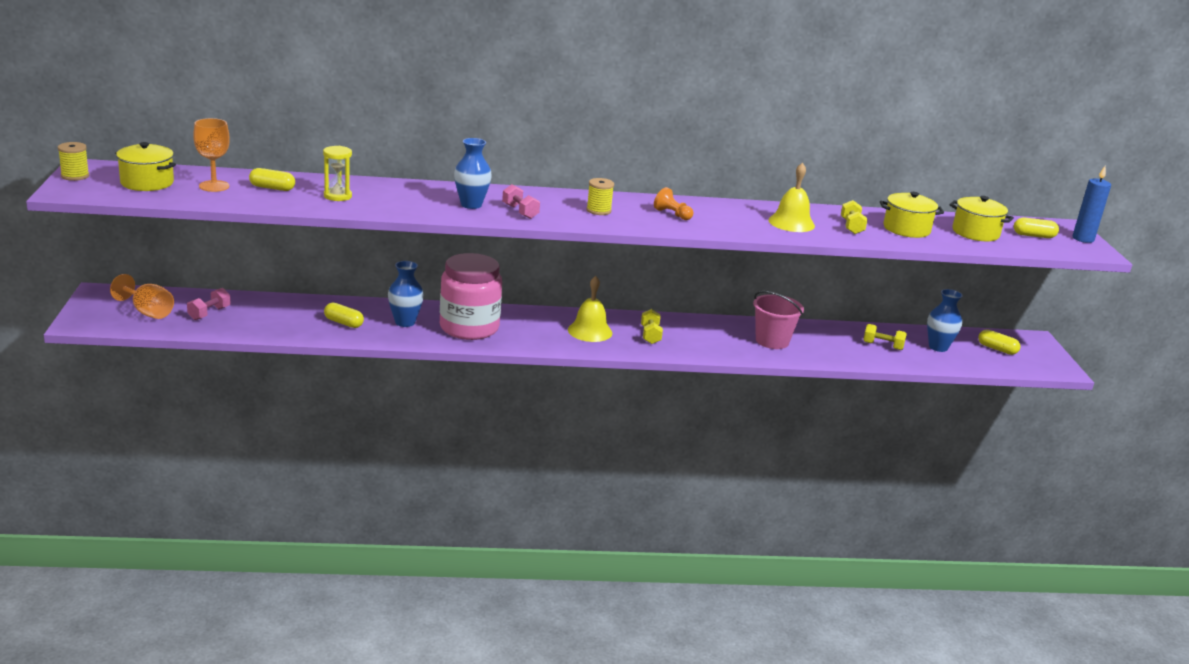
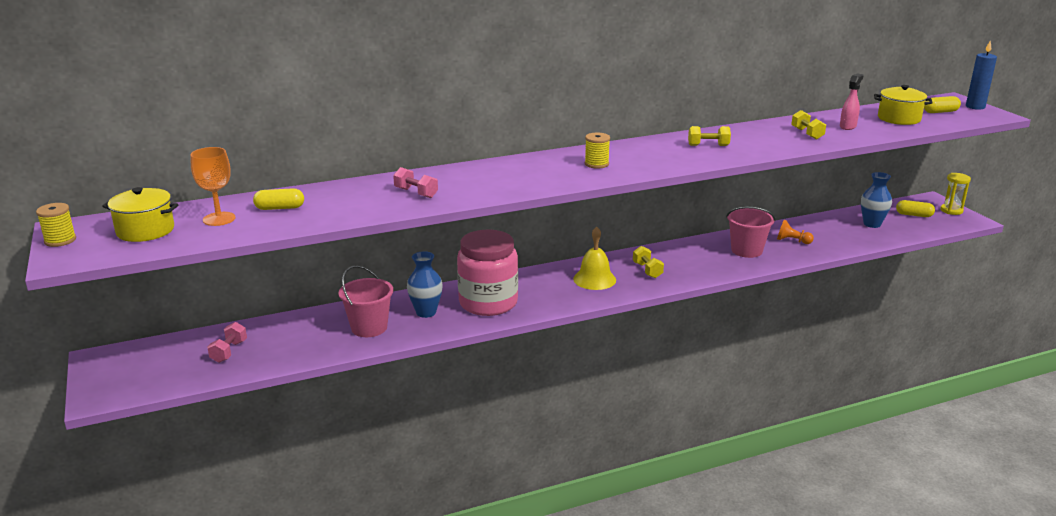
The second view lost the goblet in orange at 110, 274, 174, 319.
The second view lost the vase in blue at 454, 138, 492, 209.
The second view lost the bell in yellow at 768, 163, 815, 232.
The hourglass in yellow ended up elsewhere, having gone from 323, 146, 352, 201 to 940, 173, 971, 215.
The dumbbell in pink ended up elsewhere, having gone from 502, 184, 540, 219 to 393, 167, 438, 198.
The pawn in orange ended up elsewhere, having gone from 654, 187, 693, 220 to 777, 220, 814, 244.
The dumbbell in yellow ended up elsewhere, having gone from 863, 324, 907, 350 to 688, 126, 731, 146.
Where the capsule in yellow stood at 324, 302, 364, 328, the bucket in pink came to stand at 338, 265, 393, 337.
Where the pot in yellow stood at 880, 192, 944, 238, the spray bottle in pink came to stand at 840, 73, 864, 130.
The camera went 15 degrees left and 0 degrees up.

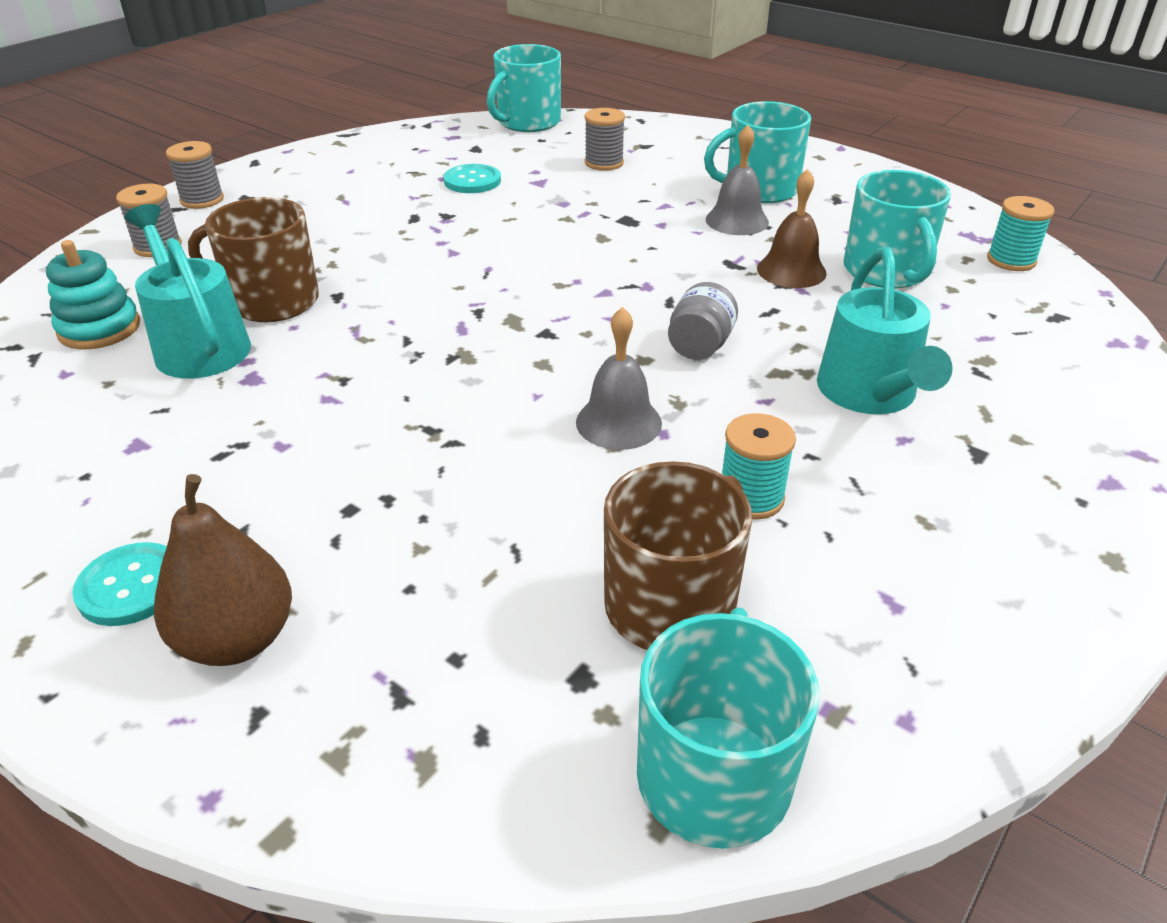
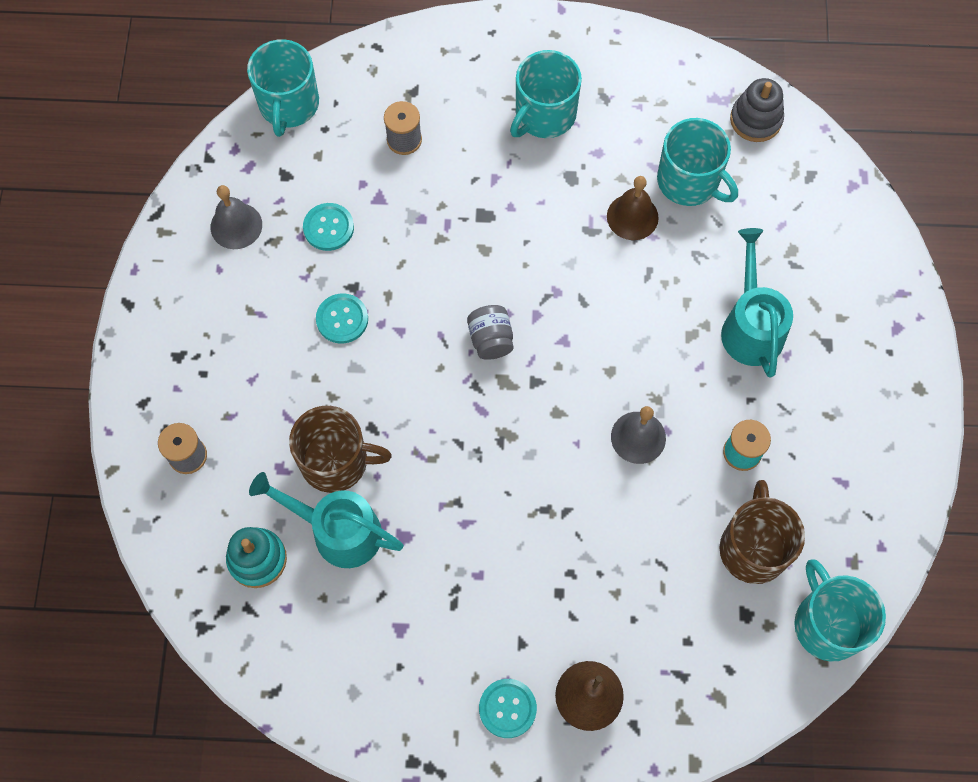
The second view lost the spool in grey at 166, 141, 224, 209.
The second view gained the button in turquoise at 316, 293, 368, 344.
The jar in grey ended up elsewhere, having gone from 668, 282, 738, 360 to 467, 305, 514, 360.
The bell in grey ended up elsewhere, having gone from 706, 125, 769, 235 to 211, 185, 262, 249.
Where the spool in turquoise stood at 987, 196, 1054, 271, the stacking toy in grey came to stand at 730, 78, 784, 142.
The mug in brown at 188, 197, 319, 322 ended up facing another way, 150 degrees counterclockwise from before.
The watering can in turquoise at 817, 247, 953, 414 ended up facing another way, 150 degrees counterclockwise from before.
The camera went 35 degrees left and 30 degrees up.

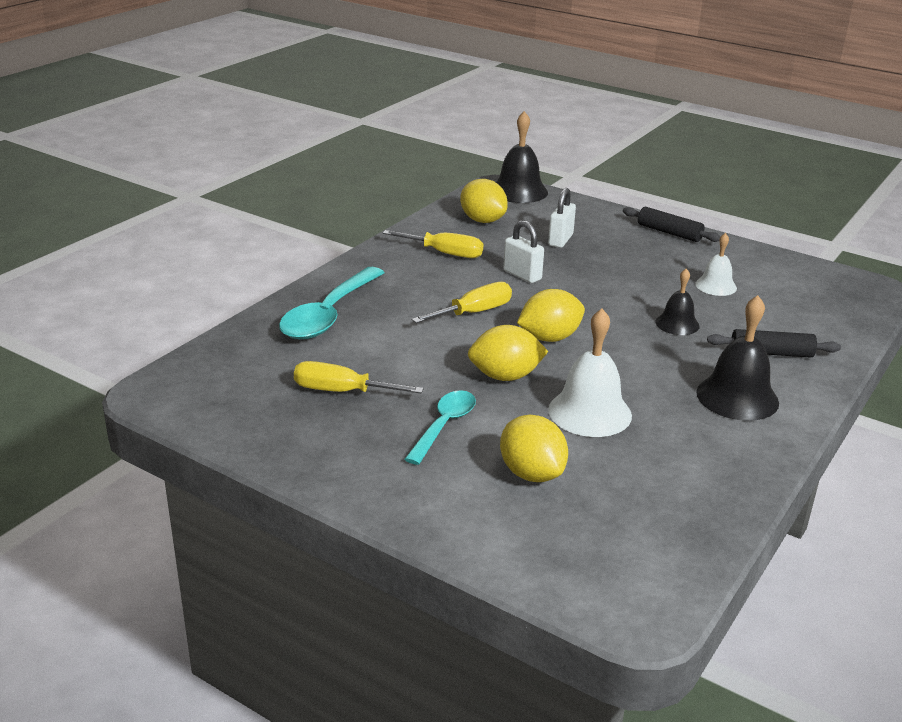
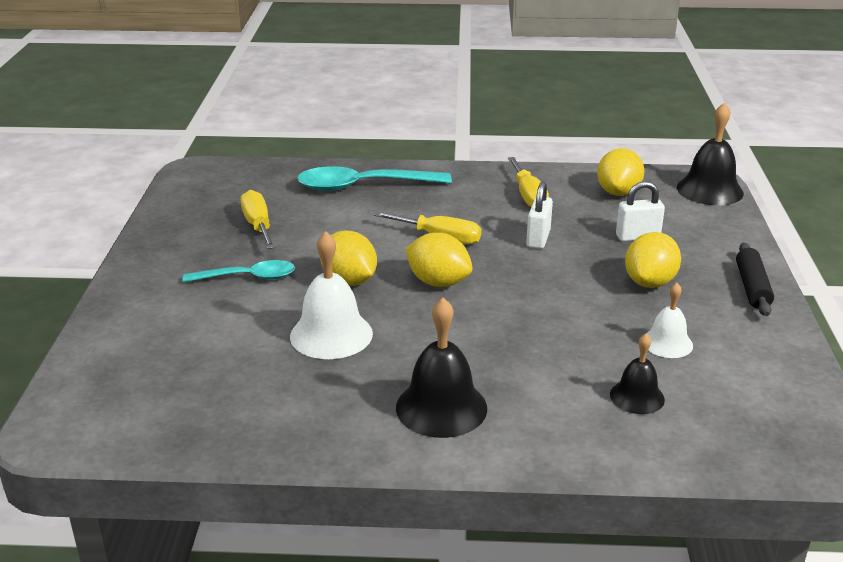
The second view lost the rolling pin in black at 707, 329, 841, 358.
The lemon in yellow ended up elsewhere, having gone from 500, 415, 568, 482 to 625, 232, 681, 288.
The bell in black ended up elsewhere, having gone from 655, 269, 699, 335 to 610, 334, 665, 414.
The camera went 60 degrees right and 0 degrees up.

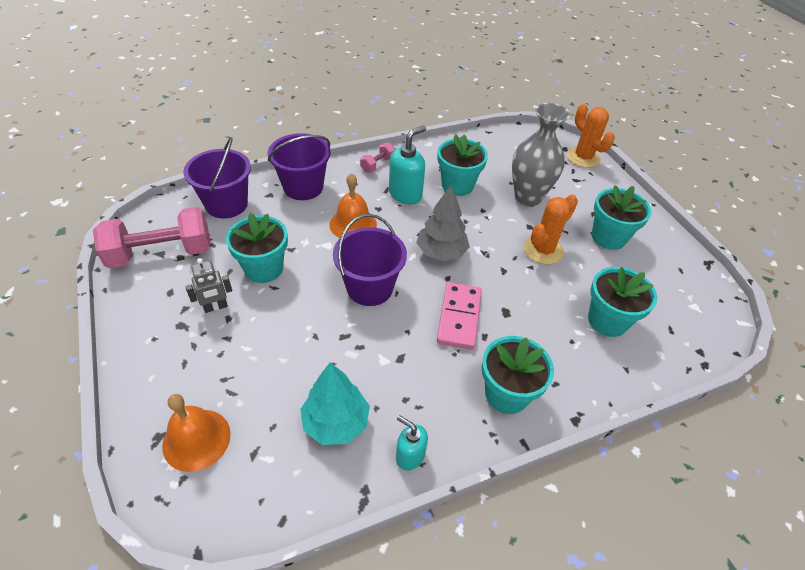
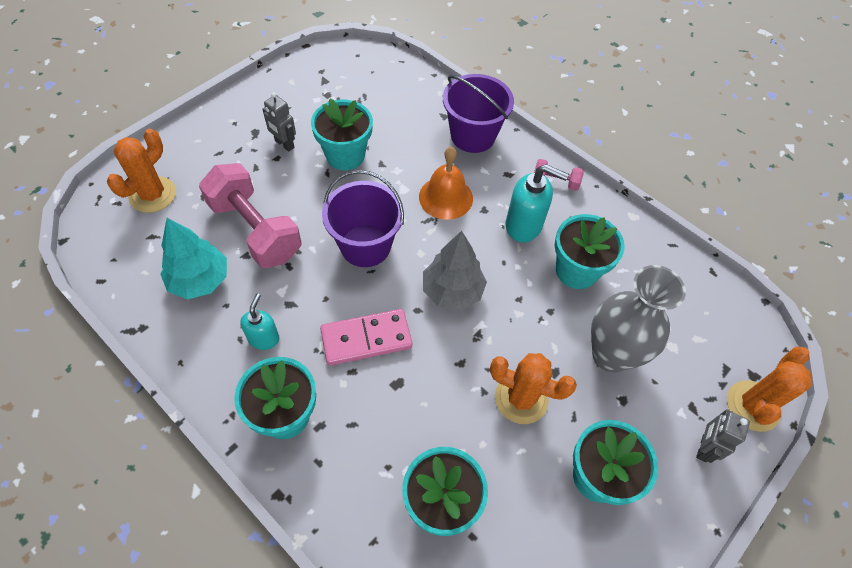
The second view lost the bucket in purple at 183, 137, 251, 218.
The second view gained the robot in grey at 696, 409, 750, 463.
The dumbbell in pink ended up elsewhere, having gone from 93, 207, 210, 268 to 199, 163, 302, 268.
The soap dispenser in turquoise ended up elsewhere, having gone from 396, 415, 428, 470 to 240, 294, 279, 350.
Where the bell in orange stood at 162, 394, 231, 472, the cactus in orange came to stand at 107, 129, 176, 213.
The camera went 65 degrees right and 10 degrees up.

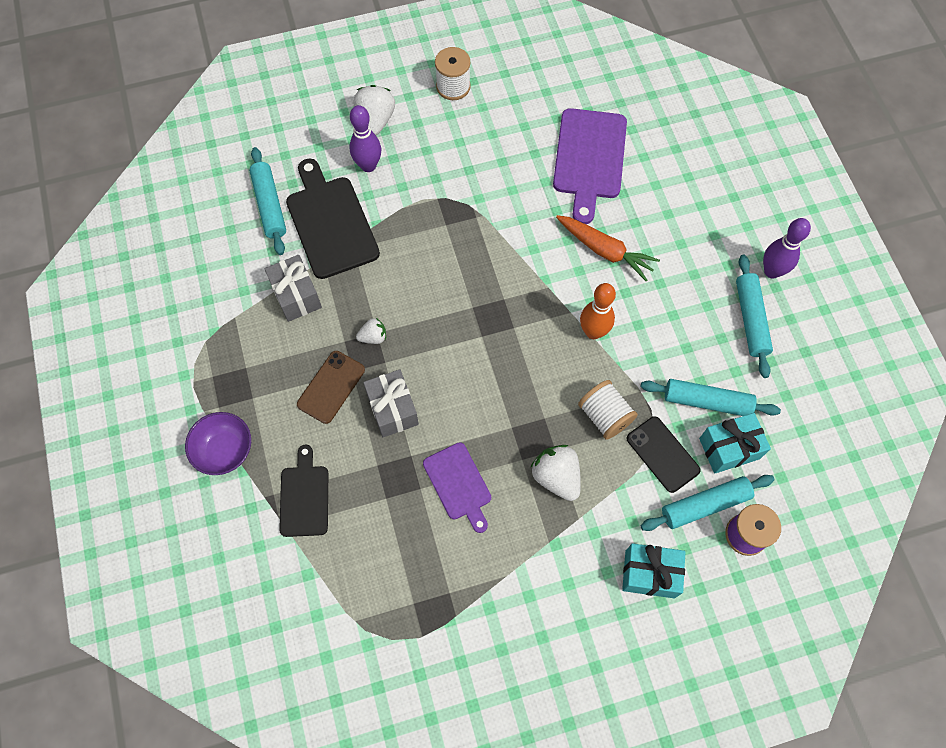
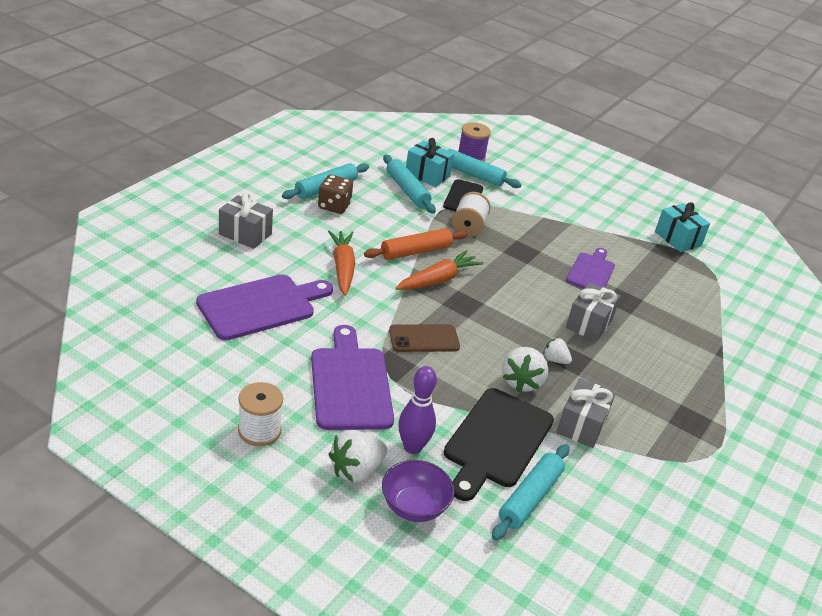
The second view lost the cutting board in black at 279, 445, 328, 537.
The second view lost the bowling pin in purple at 763, 218, 811, 279.
The second view gained the gift in grey at 219, 193, 273, 249.
The second view gained the cutting board in purple at 311, 325, 394, 430.
The second view gained the dice in brown at 318, 174, 353, 214.
The second view gained the carrot in orange at 396, 250, 483, 290.
The bowl in purple ended up elsewhere, having gone from 185, 412, 251, 475 to 382, 460, 455, 522.
The phone in brown ended up elsewhere, having gone from 297, 351, 365, 424 to 389, 324, 460, 352.
The strawberry in white ended up elsewhere, having gone from 530, 445, 581, 501 to 502, 347, 548, 392.
The gift in turquoise ended up elsewhere, having gone from 622, 543, 685, 598 to 655, 202, 710, 252.
Where the bowling pin in orange stood at 580, 283, 616, 339, the rolling pin in orange came to stand at 364, 228, 468, 260.
The camera went 135 degrees left and 30 degrees down.

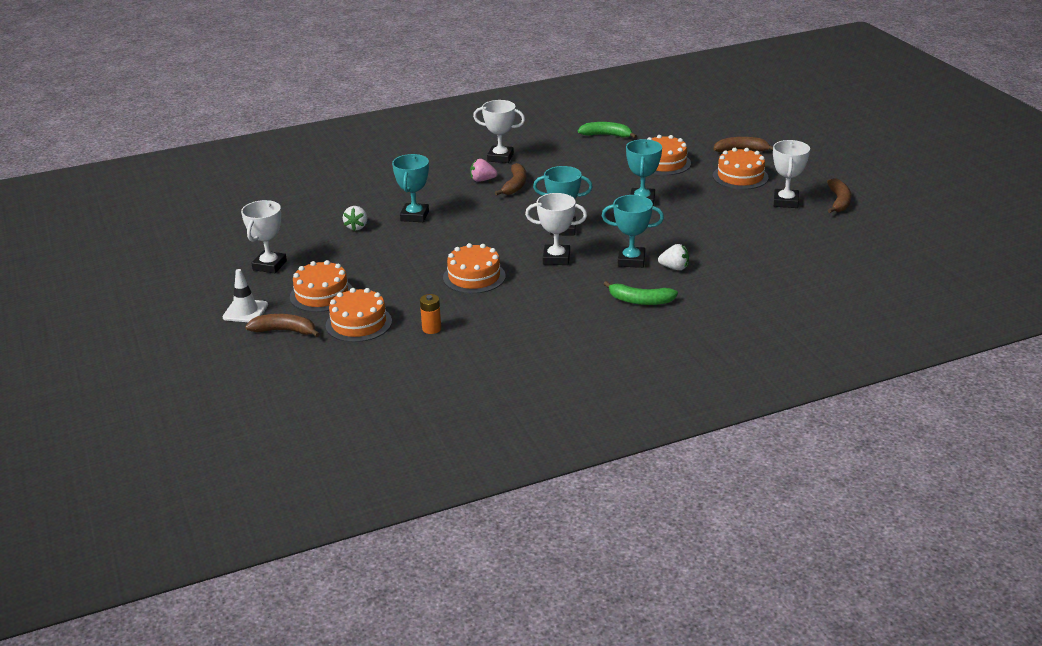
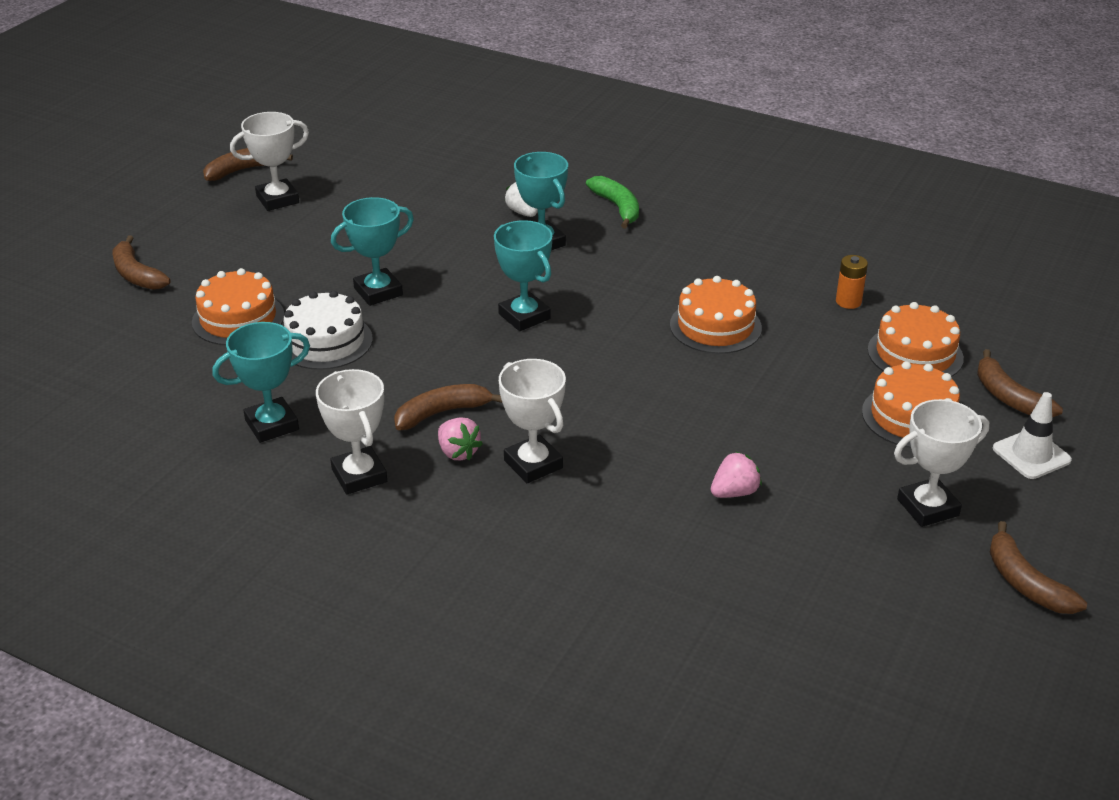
The second view lost the banana in green at 578, 122, 637, 138.
The second view lost the cake in orange at 713, 148, 769, 190.
The second view gained the cake in white at 283, 290, 373, 370.
The second view gained the banana in brown at 990, 521, 1087, 614.
The trophy in turquoise ended up elsewhere, having gone from 392, 154, 429, 222 to 212, 322, 310, 443.
The trophy in white ended up elsewhere, having gone from 525, 193, 587, 265 to 499, 359, 566, 483.
What was the strawberry in white at 343, 206, 367, 231 turned into the strawberry in pink at 711, 451, 762, 498.
The camera went 130 degrees left and 5 degrees up.

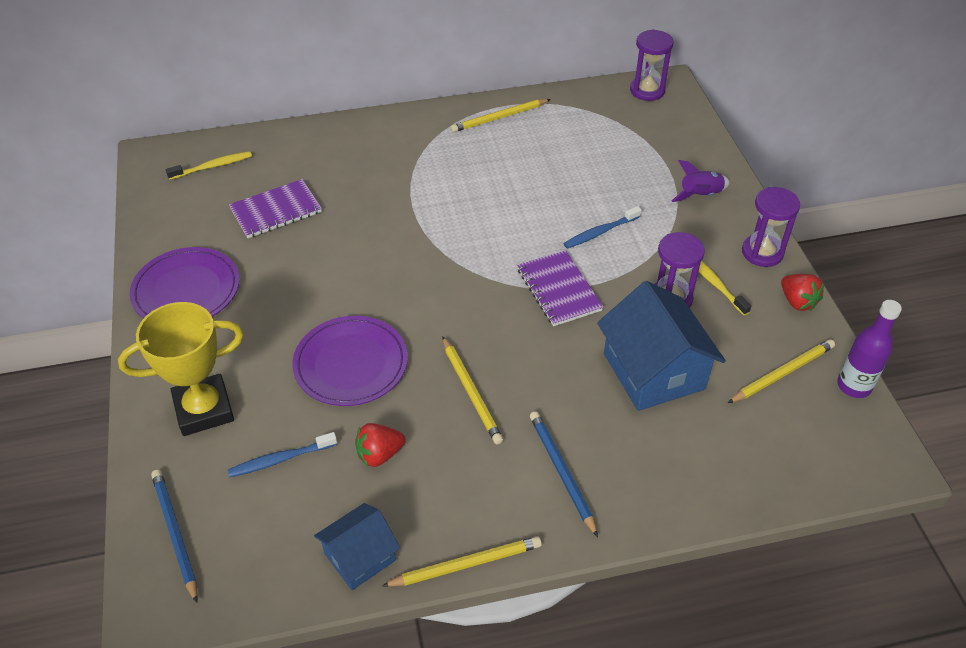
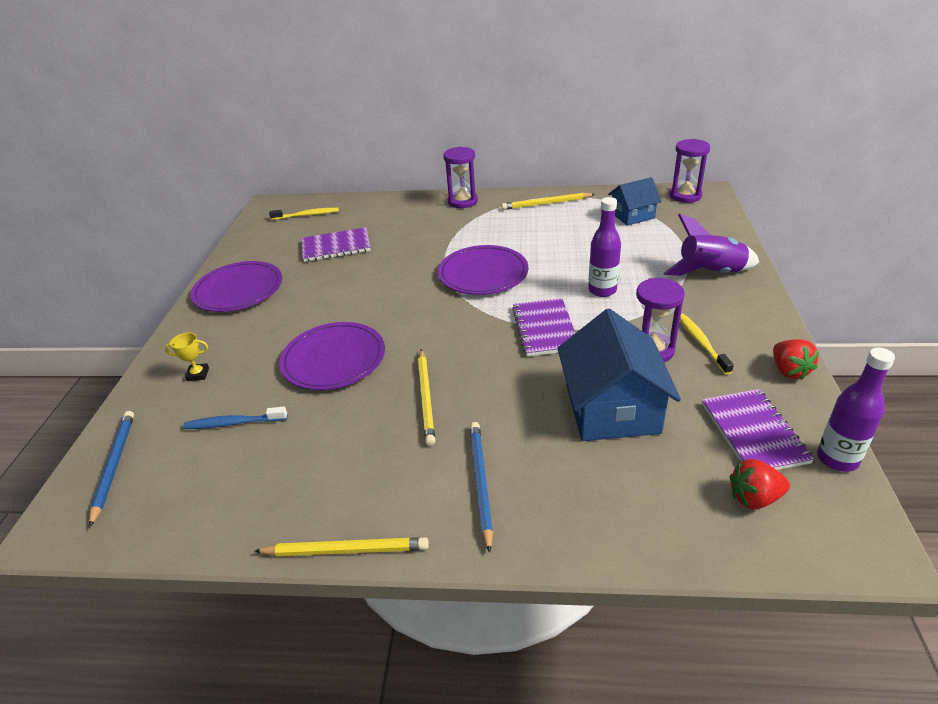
The second view gained the plate in purple at 438, 245, 528, 295.
The house in blue ended up elsewhere, having gone from 314, 503, 400, 590 to 608, 177, 662, 226.
The strawberry in red ended up elsewhere, having gone from 355, 423, 406, 467 to 730, 459, 790, 509.
The hourglass in purple ended up elsewhere, having gone from 742, 187, 800, 267 to 443, 147, 478, 208.
Where the toothbrush in blue stood at 563, 206, 642, 249, the bottle in purple came to stand at 588, 197, 621, 297.
Where the pencil in yellow stood at 728, 339, 835, 403, the notebook in purple came to stand at 702, 389, 814, 470.
The size of the trophy in yellow at 118, 302, 244, 436 changed by a factor of 0.40.
The size of the rocket in purple at 671, 160, 730, 202 changed by a factor of 1.50.
The camera went 20 degrees right and 10 degrees down.

